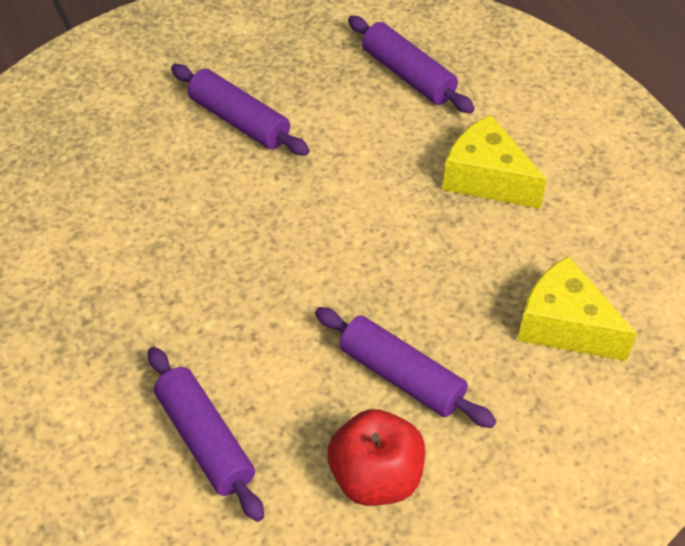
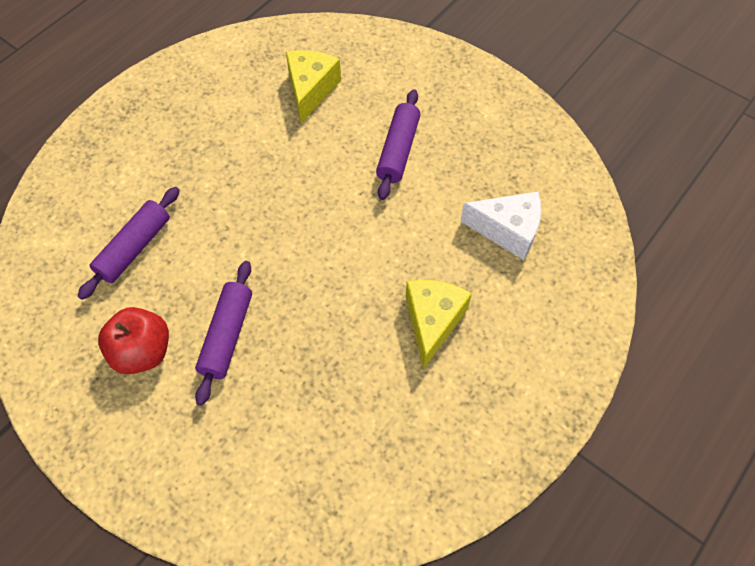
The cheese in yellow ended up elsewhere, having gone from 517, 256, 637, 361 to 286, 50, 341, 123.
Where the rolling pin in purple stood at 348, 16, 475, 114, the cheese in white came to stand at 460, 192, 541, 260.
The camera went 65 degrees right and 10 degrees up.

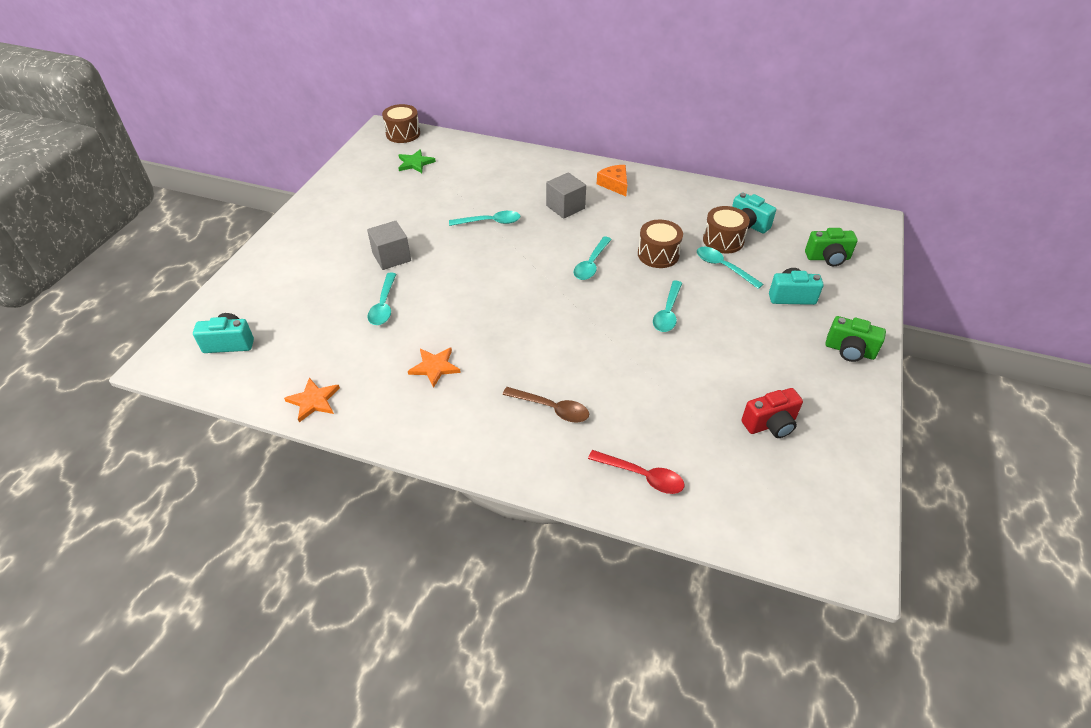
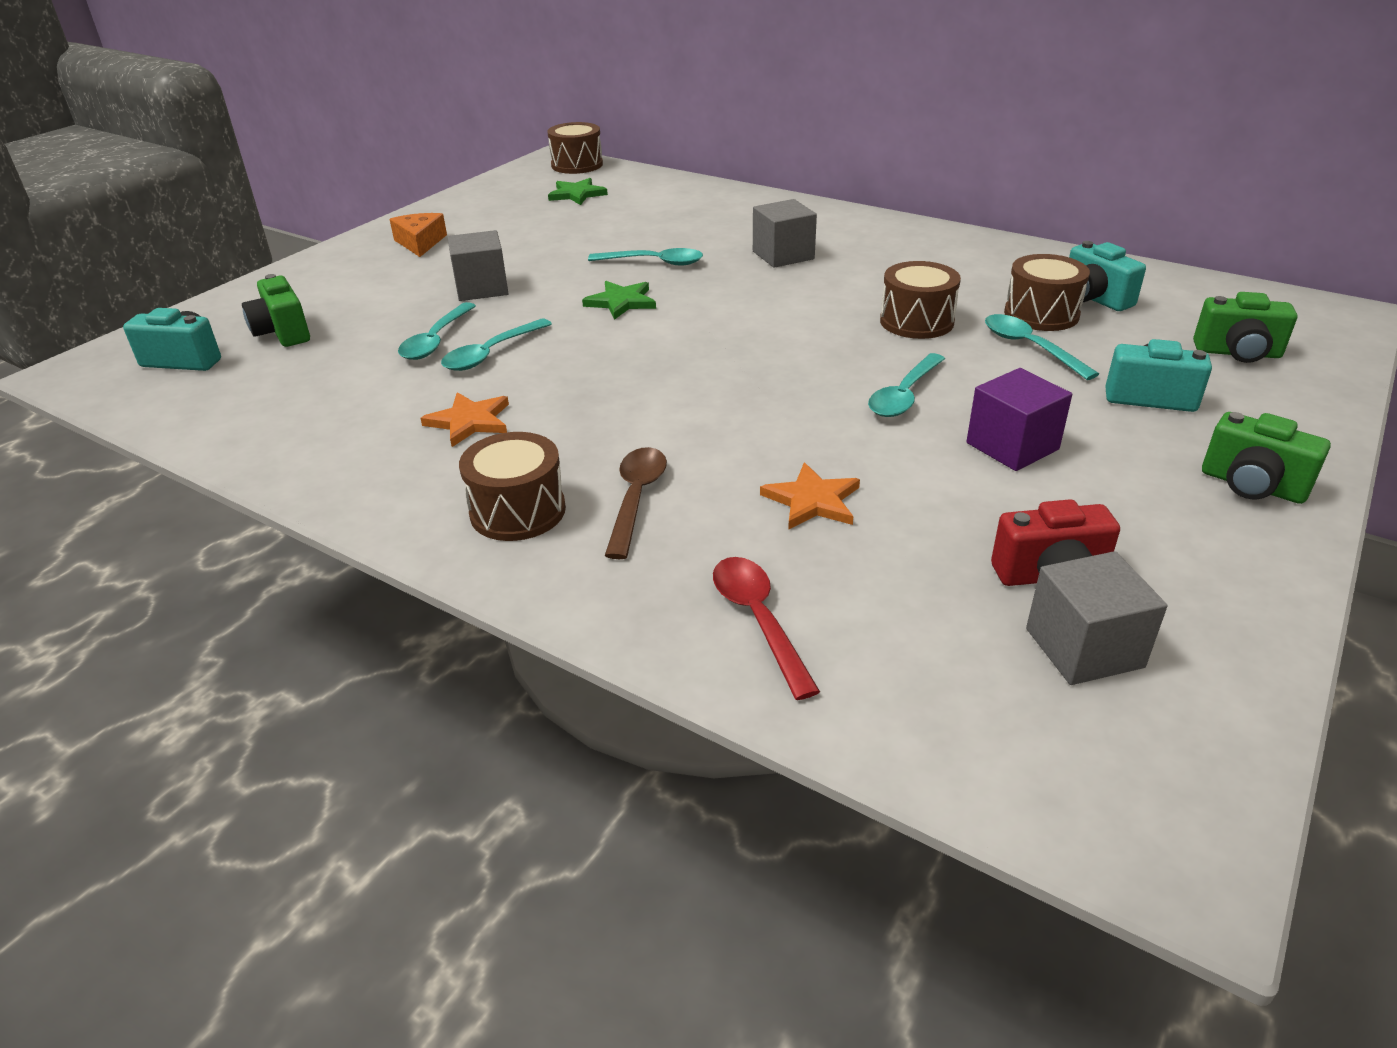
The second view gained the camera in green at 242, 274, 310, 347.
The second view gained the drum in brown at 459, 432, 566, 541.
The second view gained the star in green at 582, 281, 656, 320.
The second view gained the cube in purple at 966, 368, 1072, 471.
The second view gained the cube in grey at 1026, 551, 1168, 685.
The star in orange ended up elsewhere, having gone from 284, 378, 340, 422 to 760, 463, 860, 530.
The spoon in turquoise ended up elsewhere, having gone from 574, 237, 612, 280 to 441, 319, 552, 371.
The cheese in orange ended up elsewhere, having gone from 597, 165, 627, 196 to 390, 213, 447, 257.
The spoon in brown at 502, 387, 589, 423 ended up facing another way, 120 degrees counterclockwise from before.
The spoon in red at 588, 450, 685, 494 ended up facing another way, 150 degrees counterclockwise from before.
The camera went 15 degrees right and 10 degrees down.

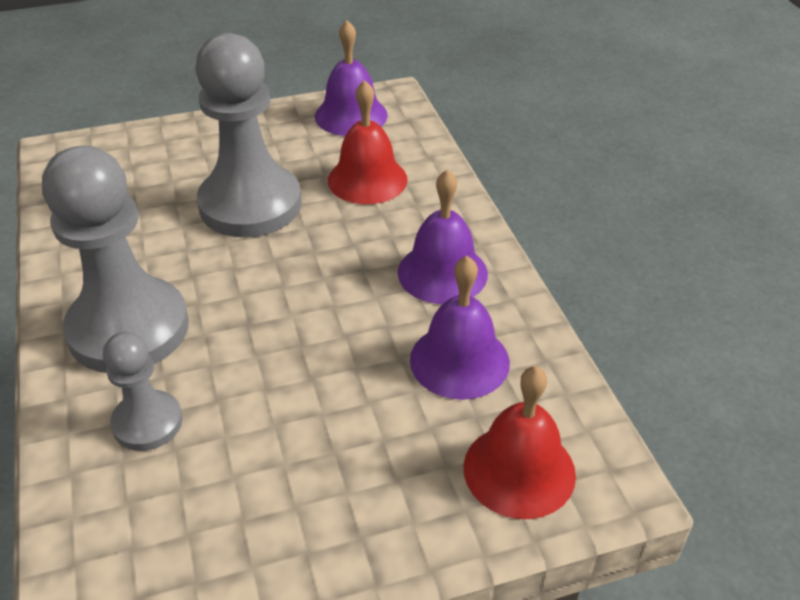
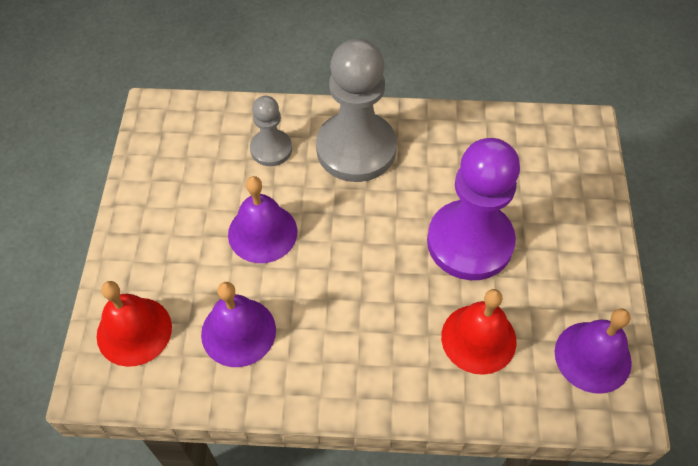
The bell in purple ended up elsewhere, having gone from 398, 169, 488, 304 to 228, 176, 297, 263.
What was the pawn in grey at 196, 33, 302, 237 turned into the pawn in purple at 427, 138, 520, 280.
The camera went 110 degrees right and 15 degrees up.

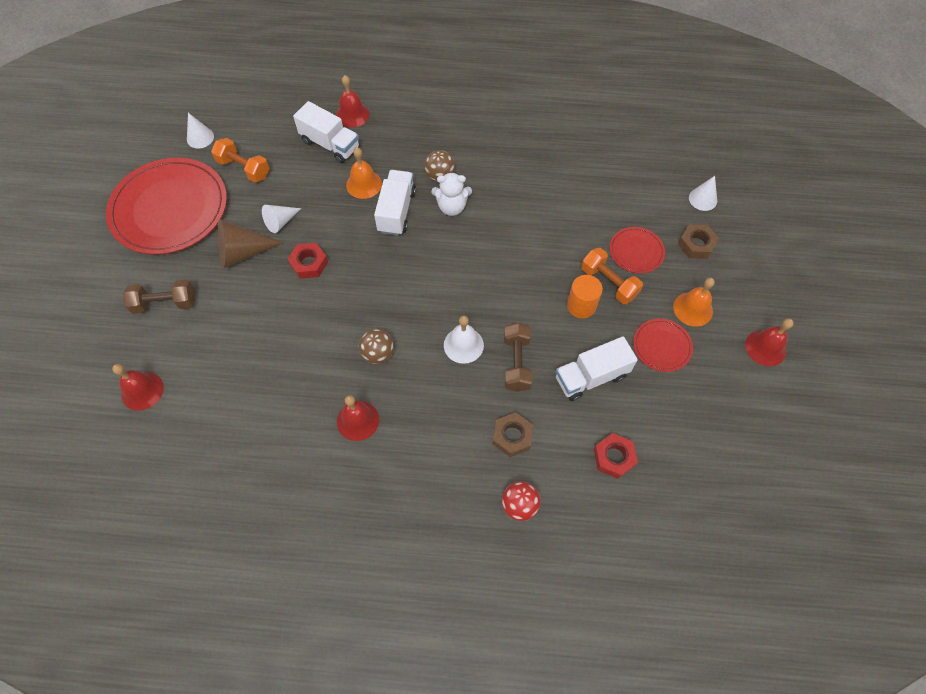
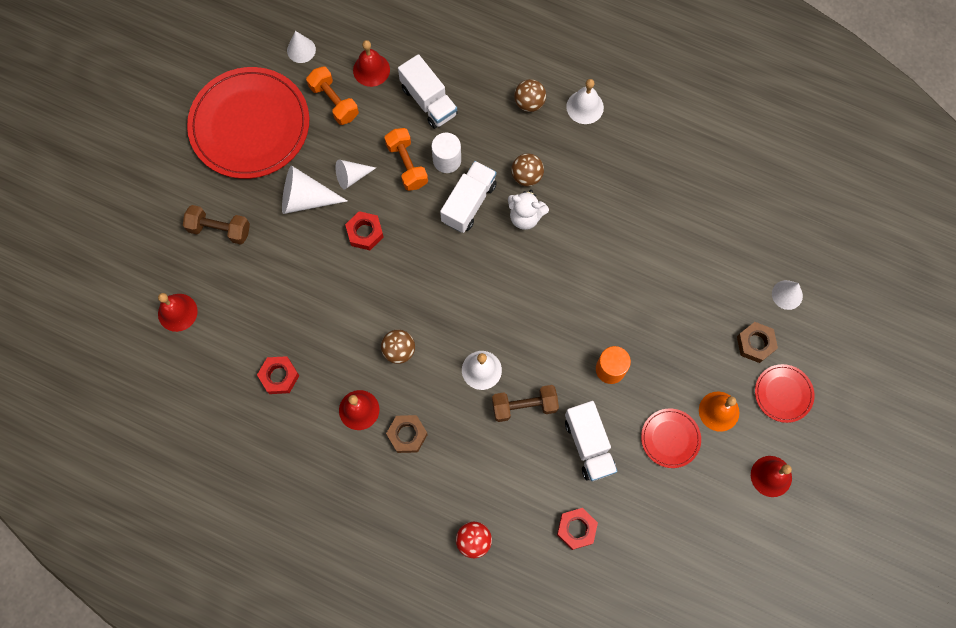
The second view gained the nut in red at 257, 356, 299, 394.
The second view gained the ball in brown at 514, 79, 546, 112.
The second view gained the bell in white at 566, 79, 604, 124.
The bell in red ended up elsewhere, having gone from 336, 75, 369, 128 to 353, 40, 390, 87.
The nut in brown ended up elsewhere, having gone from 493, 412, 533, 457 to 386, 415, 428, 453.
The dumbbell in orange ended up elsewhere, having gone from 581, 248, 643, 304 to 384, 128, 428, 191.
The plate in red ended up elsewhere, having gone from 609, 227, 665, 273 to 755, 364, 814, 423.
Where the bell in orange stood at 346, 147, 382, 199, the cylinder in white came to stand at 431, 133, 461, 173.
What was the cone in brown at 218, 219, 283, 269 turned into the cone in white at 282, 165, 347, 214.
The dumbbell in brown at 504, 323, 533, 392 ended up facing another way, 60 degrees clockwise from before.
The truck in white at 556, 336, 638, 401 ended up facing another way, 105 degrees counterclockwise from before.
The camera went 20 degrees right and 10 degrees up.

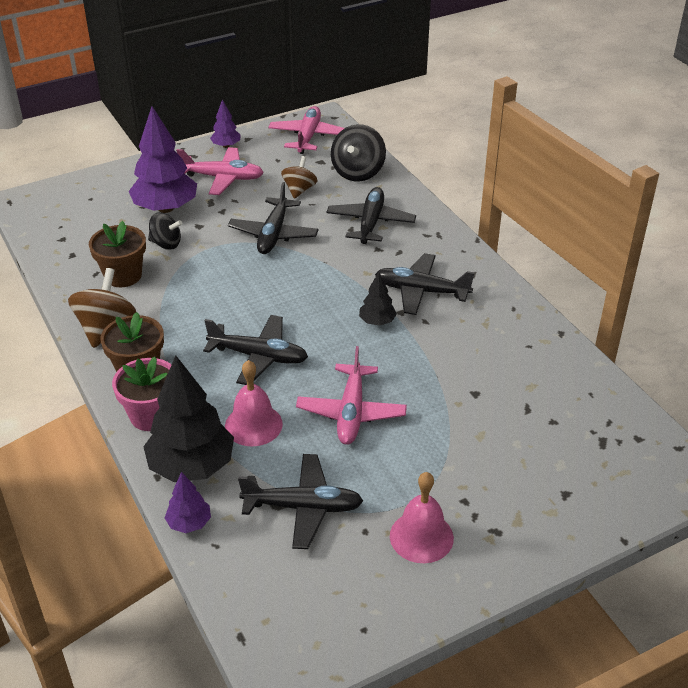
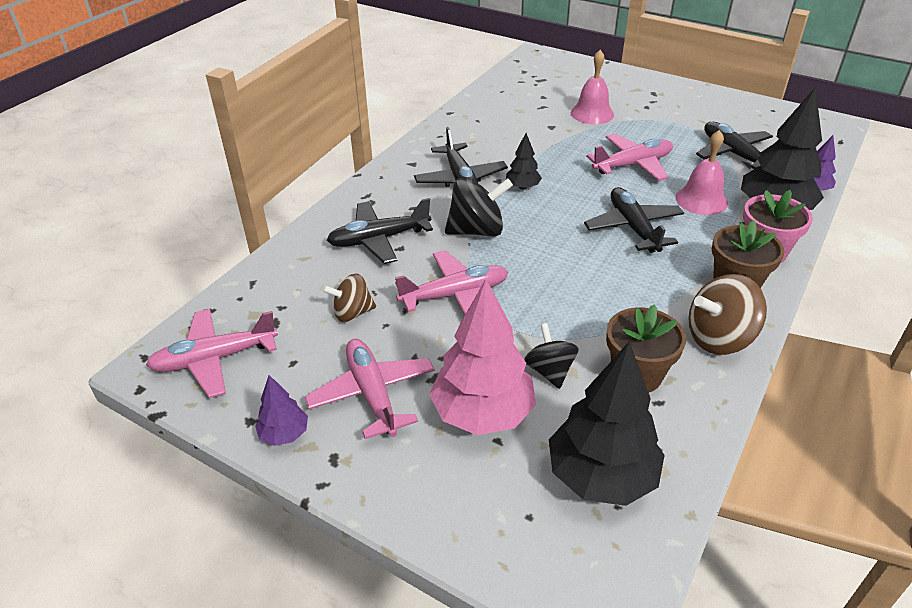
The second view gained the tree in black at 549, 342, 665, 506.
The spinning top in black ended up elsewhere, having gone from 331, 124, 386, 182 to 445, 178, 513, 236.
The bell in pink ended up elsewhere, having gone from 390, 472, 454, 563 to 571, 50, 614, 124.
What was the tree in purple at 129, 106, 197, 213 turned into the tree in pink at 429, 279, 536, 435.
What was the plane in black at 228, 182, 318, 254 turned into the plane in pink at 395, 250, 508, 314.
The camera went 120 degrees left and 0 degrees up.

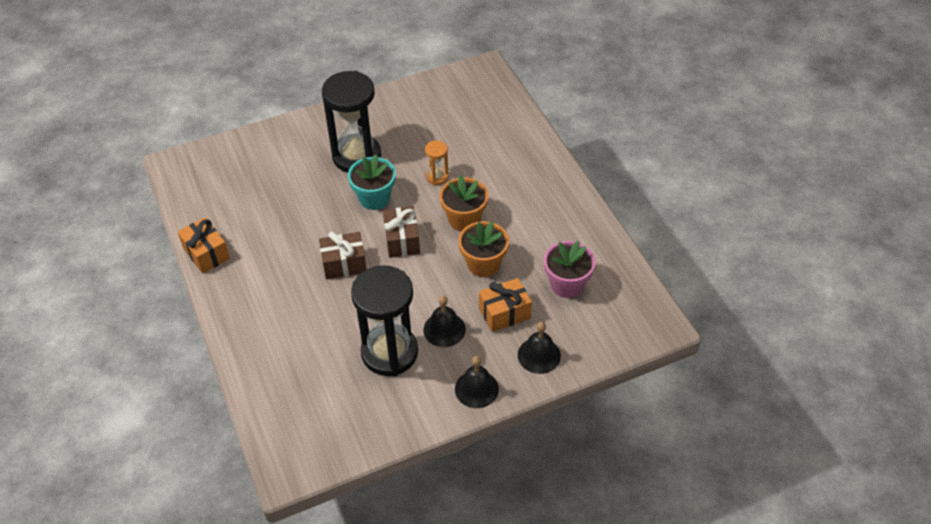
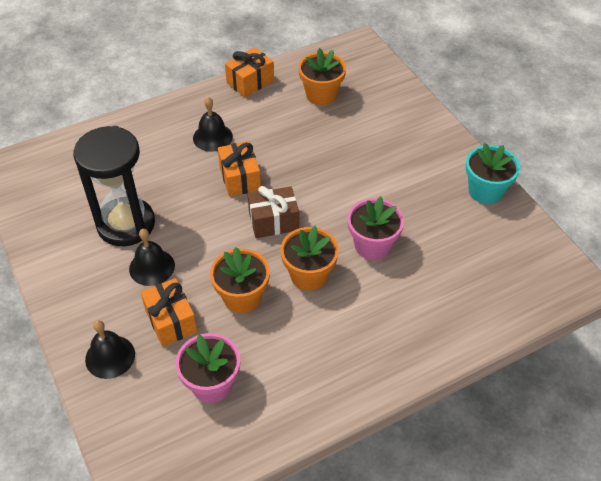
The second view lost the hourglass in black at 322, 71, 381, 173.
The second view gained the flower pot in orange at 298, 48, 346, 105.
The flower pot in turquoise ended up elsewhere, having gone from 348, 154, 396, 210 to 466, 143, 520, 204.
The bell in black ended up elsewhere, having gone from 455, 356, 499, 408 to 193, 97, 233, 152.
Where the hourglass in orange stood at 425, 141, 448, 185, the flower pot in pink came to stand at 348, 196, 404, 260.
What was the gift in brown at 319, 232, 367, 279 turned into the gift in orange at 218, 141, 261, 197.
The camera went 85 degrees right and 0 degrees up.

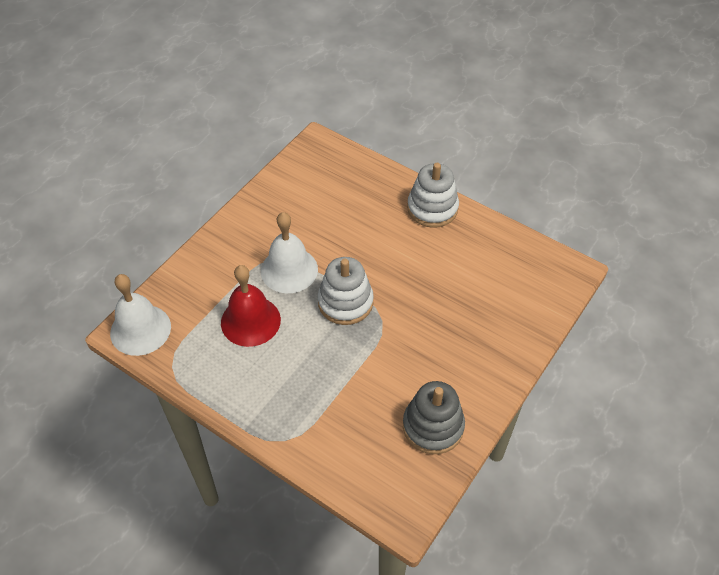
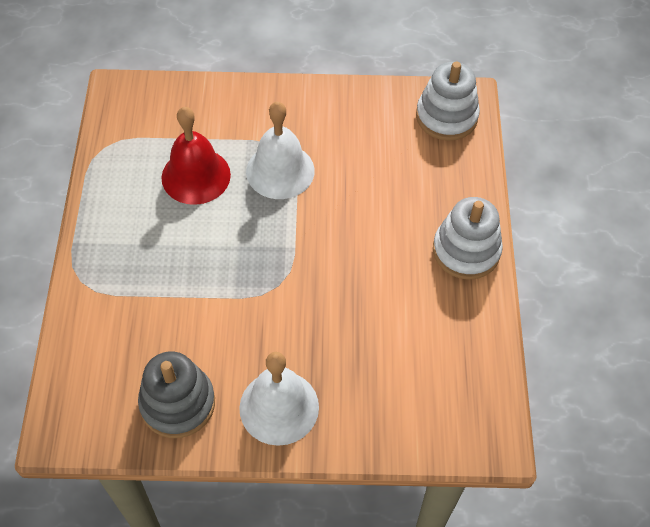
The bell in white ended up elsewhere, having gone from 110, 274, 171, 356 to 239, 352, 319, 446.
The stacking toy in white ended up elsewhere, having gone from 318, 257, 374, 325 to 416, 62, 480, 141.
The camera went 55 degrees right and 5 degrees up.

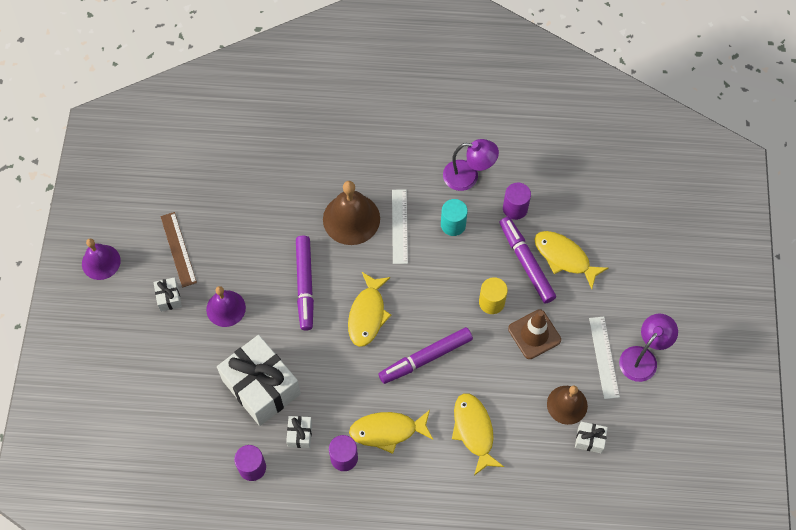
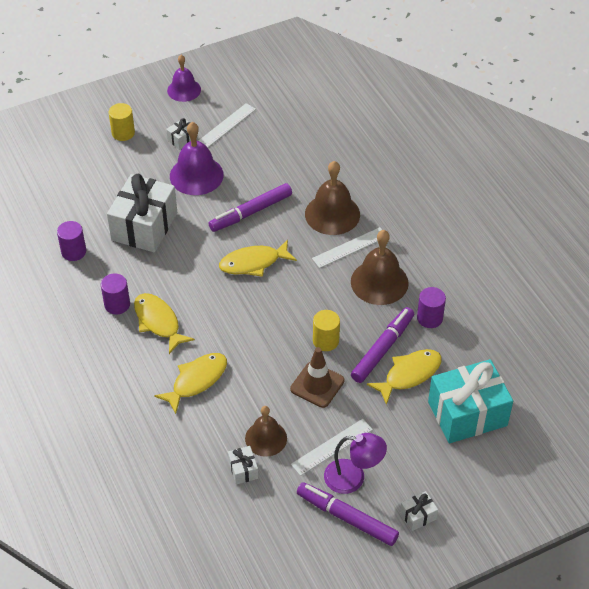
The second view lost the lamp in purple at 443, 139, 499, 191.
The second view gained the cylinder in yellow at 109, 103, 135, 141.
The second view gained the gift in turquoise at 428, 359, 513, 443.
The gift in white ended up elsewhere, having gone from 286, 416, 312, 448 to 400, 491, 438, 531.
The marker in purple ended up elsewhere, having gone from 379, 327, 473, 384 to 297, 482, 399, 546.
Where the cylinder in turquoise stood at 441, 199, 468, 236, the bell in brown came to stand at 351, 230, 409, 305.
What was the ruler in brown at 160, 212, 197, 288 turned into the ruler in white at 198, 103, 256, 148.
The fish in yellow at 534, 231, 608, 289 ended up facing another way, 45 degrees clockwise from before.
The size of the bell in purple at 206, 286, 246, 327 changed by a factor of 1.51.
The camera went 60 degrees right and 15 degrees down.

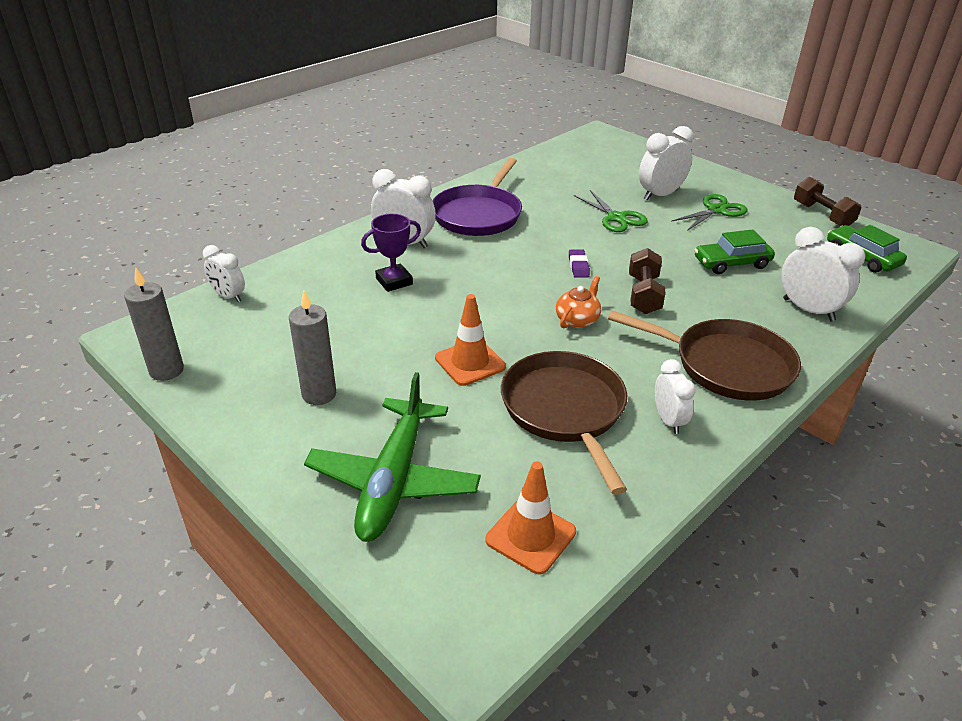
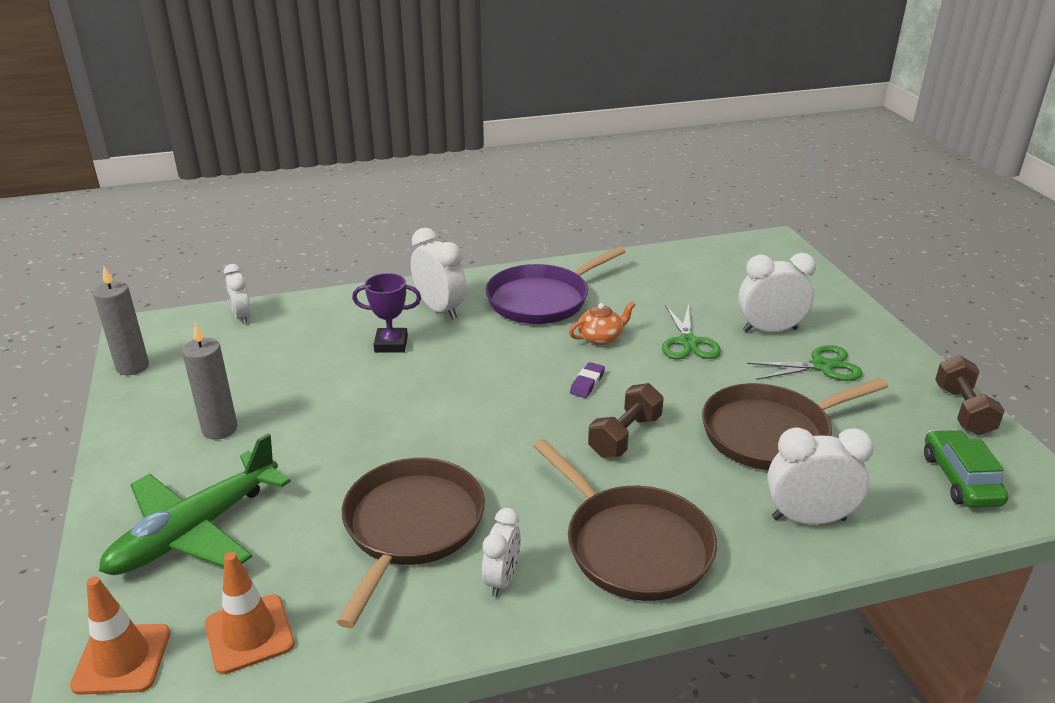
The traffic cone in orange ended up elsewhere, having gone from 435, 294, 506, 386 to 70, 576, 170, 695.
The teapot in orange ended up elsewhere, having gone from 556, 276, 601, 328 to 569, 301, 635, 345.
Where the car in green stood at 694, 229, 775, 274, the pan in brown came to stand at 702, 378, 889, 470.
The clock in white at 781, 227, 865, 321 ended up facing another way, 75 degrees counterclockwise from before.
The camera went 30 degrees right and 5 degrees down.

